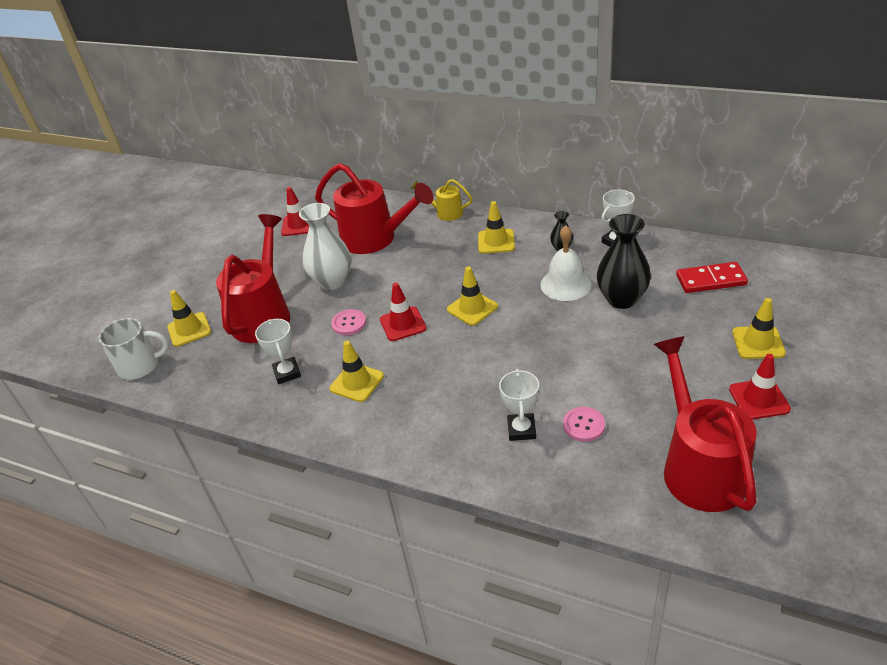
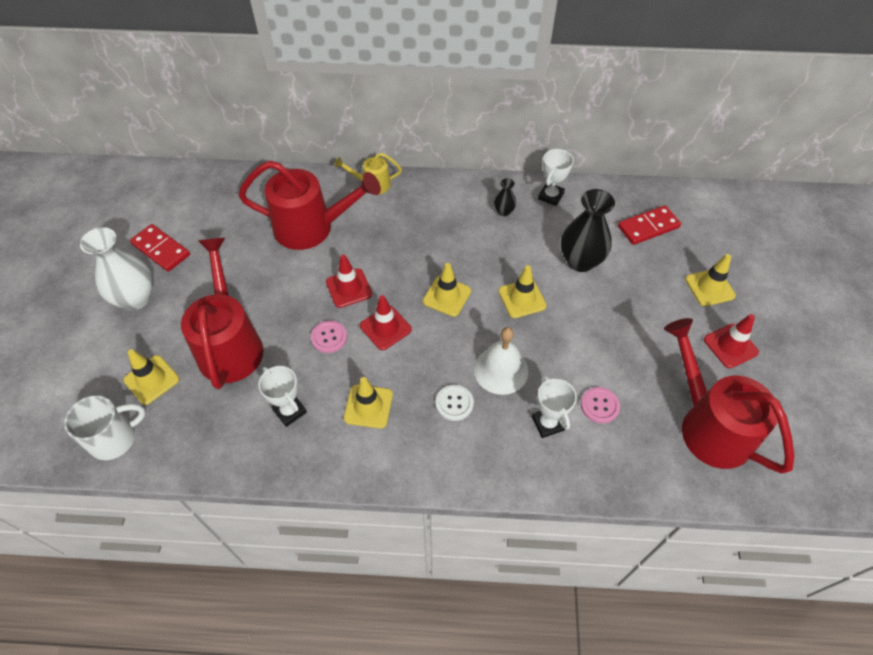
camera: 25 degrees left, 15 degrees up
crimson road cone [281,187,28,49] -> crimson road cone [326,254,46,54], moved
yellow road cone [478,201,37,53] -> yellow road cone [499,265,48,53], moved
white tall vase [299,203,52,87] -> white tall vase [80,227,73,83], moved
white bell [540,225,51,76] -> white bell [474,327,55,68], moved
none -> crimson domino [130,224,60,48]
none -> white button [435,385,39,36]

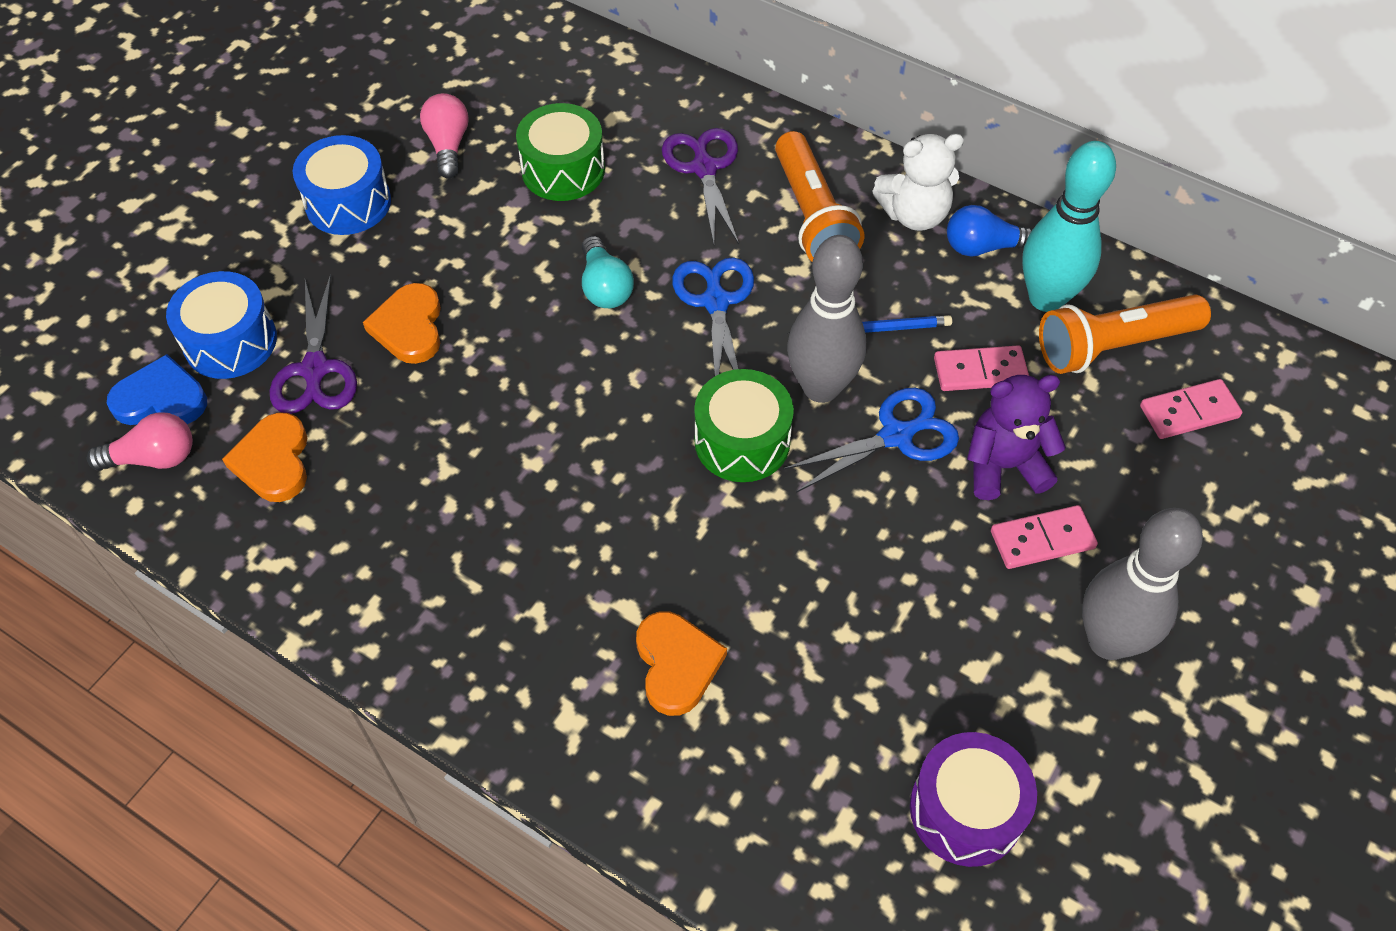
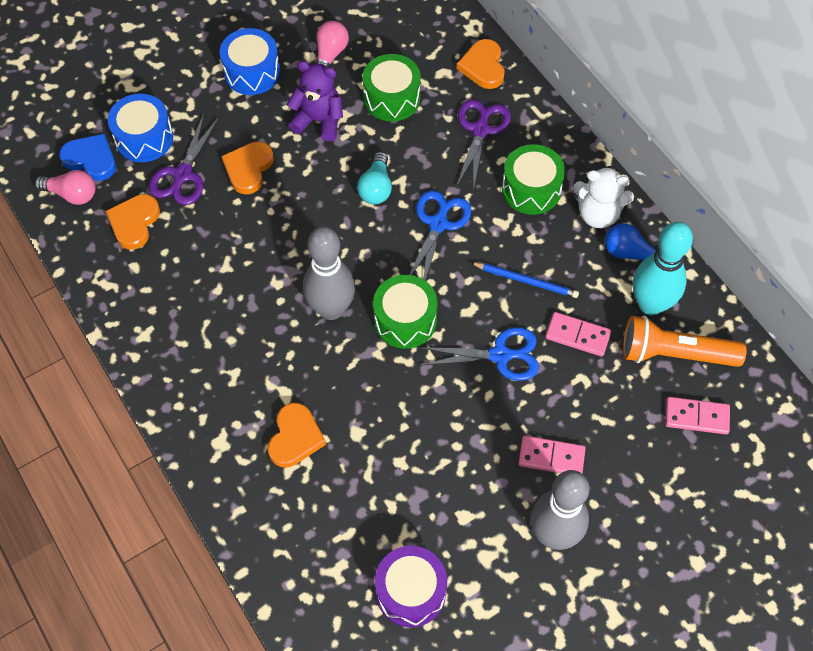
camera: 25 degrees right, 5 degrees up
bright orange torch [775,131,90,131] -> emerald drum [502,144,63,71]
grey bowling pin [787,235,79,168] -> grey bowling pin [303,227,52,93], moved
purple teddy bear [967,375,99,125] -> purple teddy bear [287,61,56,80], moved
none -> bright orange love heart [457,39,48,50]

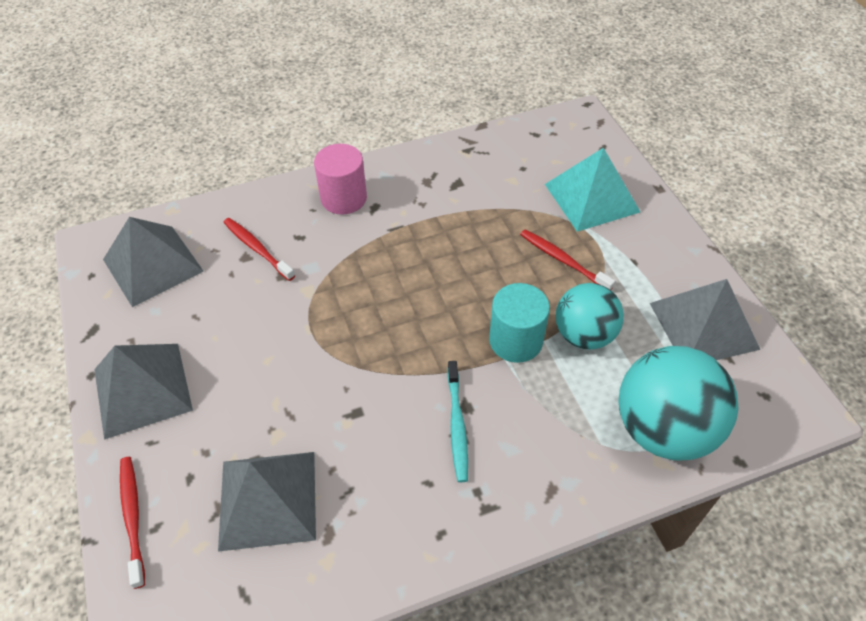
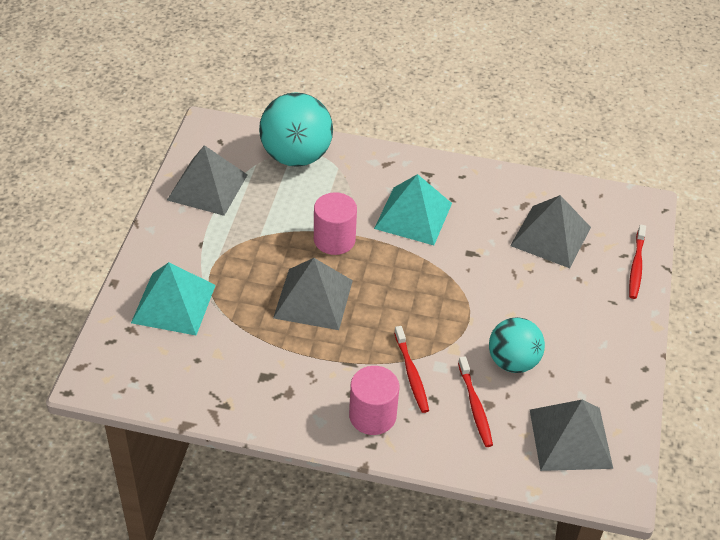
camera: 150 degrees left, 5 degrees down
crimson dental brush [520,230,95,60] -> crimson dental brush [394,326,35,87], moved
turquoise cylinder shape [489,283,61,80] -> pink cylinder shape [314,192,43,63]
turquoise sphere [556,283,68,67] -> turquoise sphere [489,317,56,56], moved
grey pyramid shape [94,344,99,96] -> grey pyramid shape [273,258,80,72], moved
turquoise dental brush [447,361,21,121] -> turquoise pyramid shape [374,174,78,71]

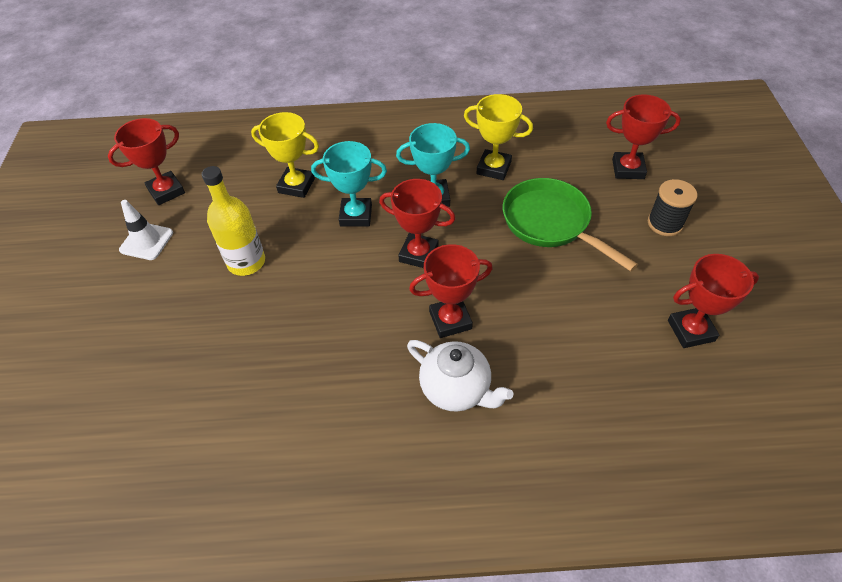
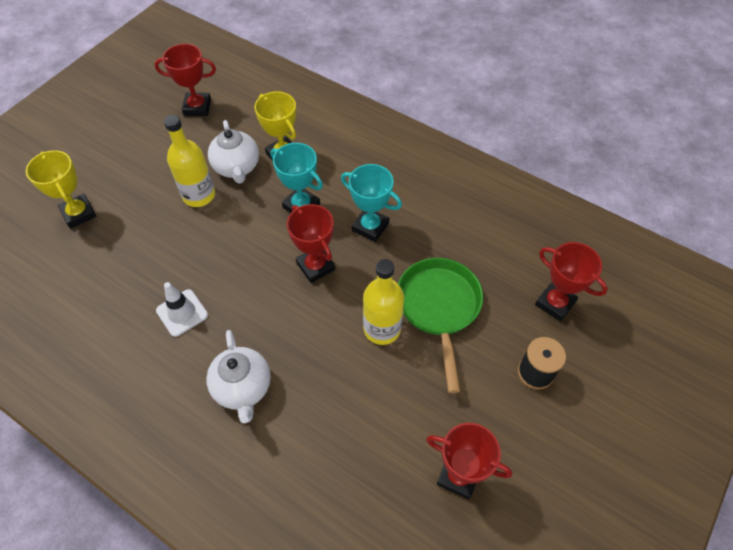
camera: 35 degrees right, 5 degrees up
yellow award cup [464,94,69,86] -> yellow award cup [26,150,71,79], moved
white road cone [119,200,54,60] -> white road cone [156,282,52,55], moved
crimson award cup [409,244,84,94] -> none
none -> white teapot [208,120,51,64]
none -> yellow bottle [363,259,41,86]

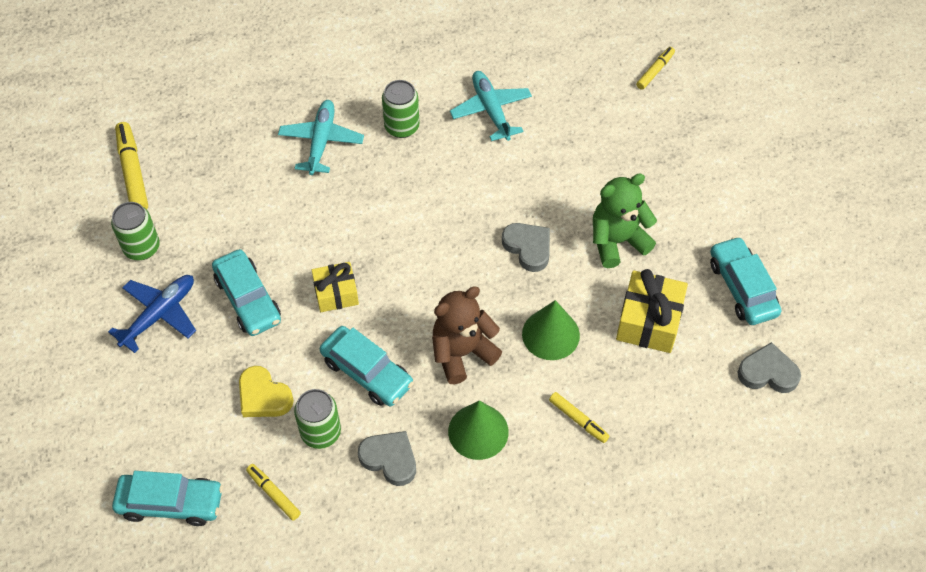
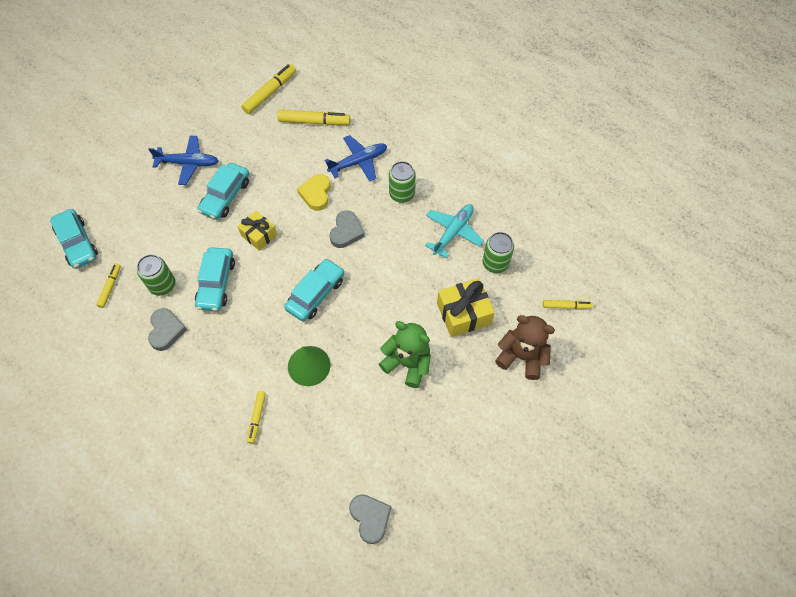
camera: 55 degrees right, 5 degrees up
turquoise aeroplane [278,100,86,75] -> blue aeroplane [325,135,62,47]
emerald soda can [111,202,49,58] -> emerald soda can [482,232,32,41], moved
grey love heart [502,223,48,49] -> grey love heart [329,210,36,38], moved
turquoise car [710,236,71,89] -> turquoise car [284,258,60,63], moved
yellow present [616,269,72,84] -> yellow present [437,278,58,59], moved
brown teddy bear [432,286,70,98] -> brown teddy bear [495,315,60,65], moved
yellow love heart [239,366,55,51] -> yellow love heart [297,174,33,37], moved
emerald solid cone [448,401,61,59] -> none
none -> yellow marker pen [277,110,73,15]

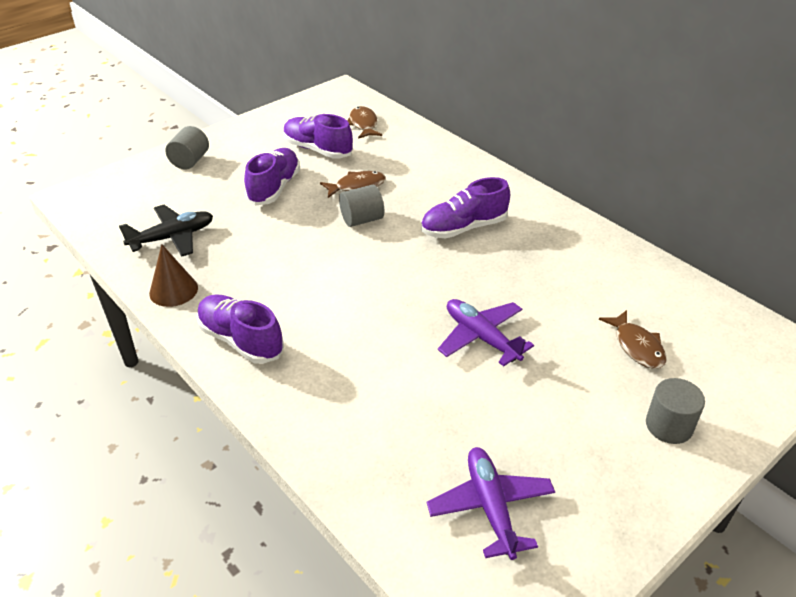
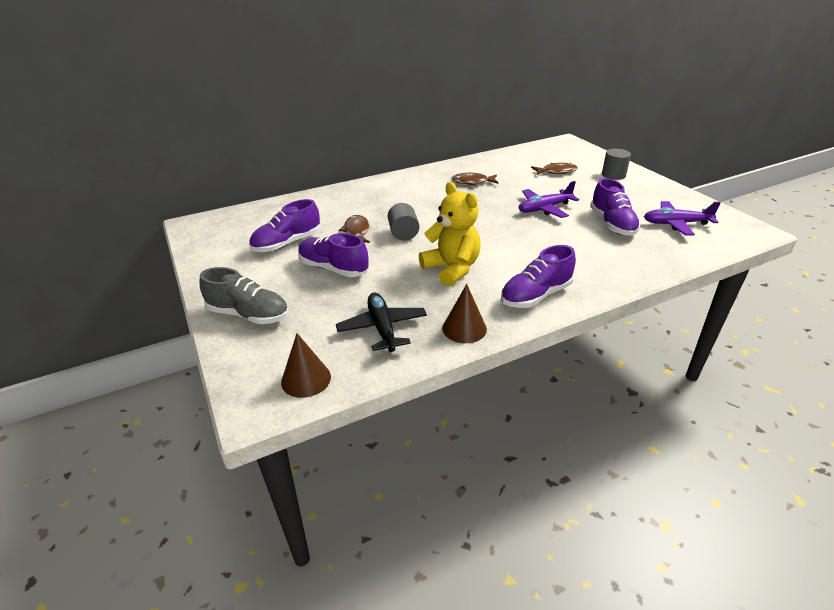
camera: 75 degrees left, 5 degrees down
brown toy fish [347,106,35,33] -> brown toy fish [451,173,48,13], moved
grey cylinder shape [165,126,44,44] -> grey lace-up shoe [200,267,89,57]
purple lace-up shoe [421,177,89,61] -> purple lace-up shoe [590,178,51,58], moved
none -> yellow teddy bear [419,182,62,104]
none -> brown solid cone [281,333,50,65]

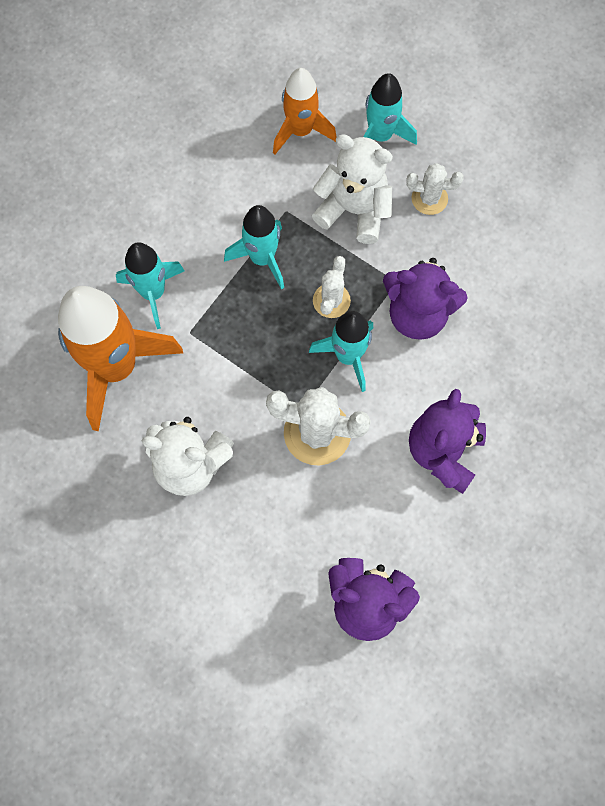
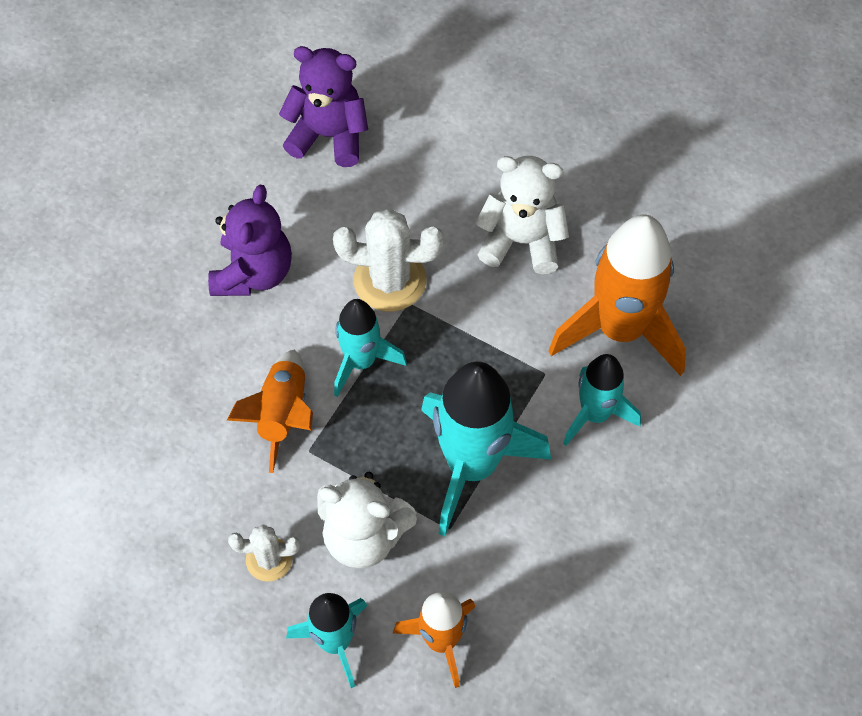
camera: 175 degrees right, 10 degrees down
turquoise toy rocket [224,205,60,85] -> turquoise toy rocket [421,362,130,174], x1.70
white prickly plant [313,256,38,62] -> none
purple teddy bear [383,258,85,82] -> bright orange toy rocket [227,350,86,123]

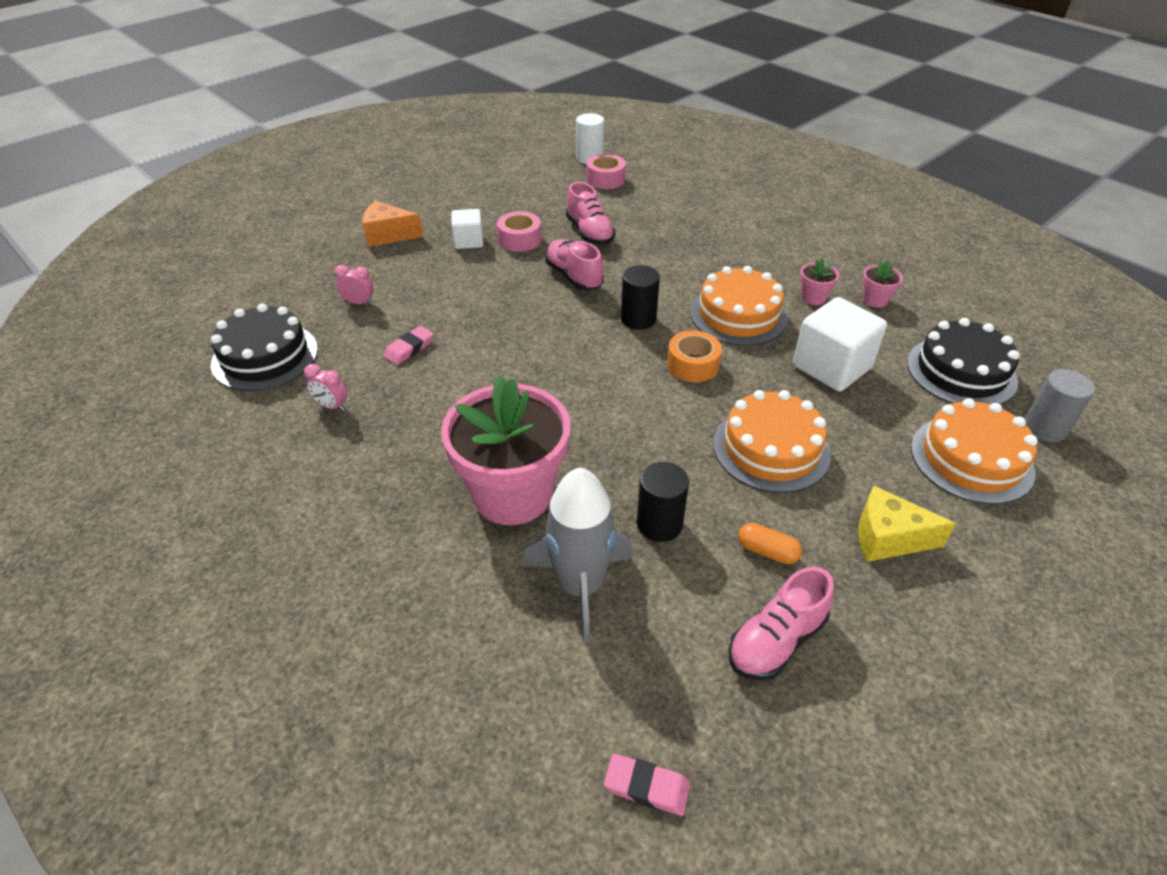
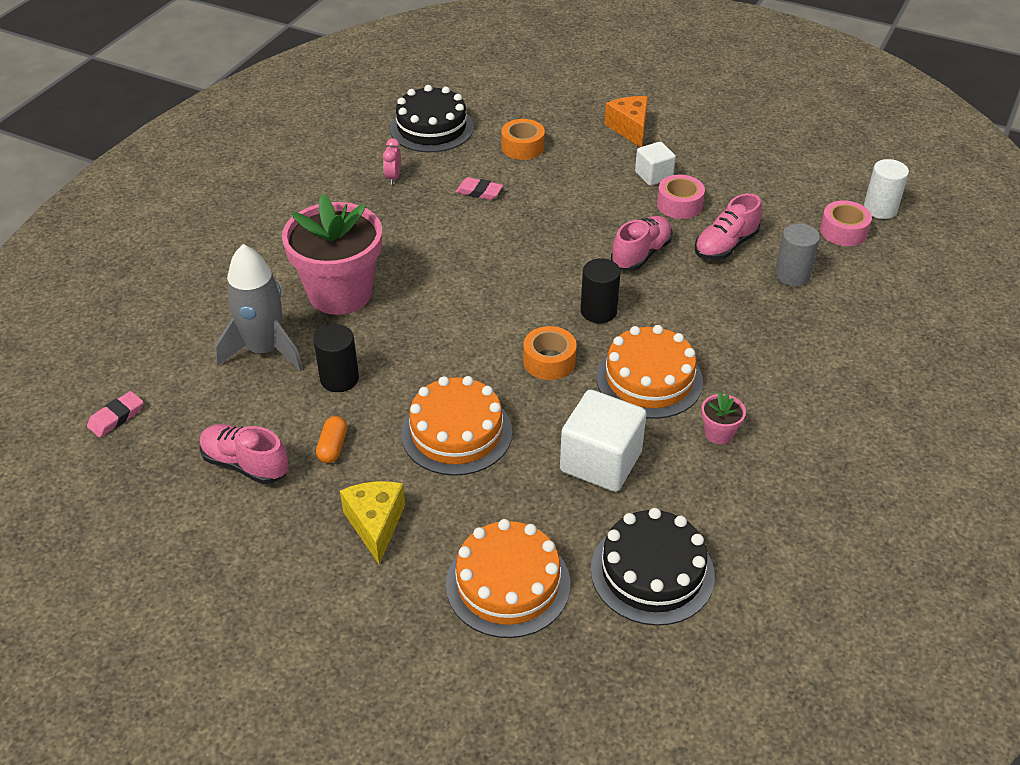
camera: 70 degrees right, 0 degrees up
pink plant pot [863,261,40,47] -> none
pink bedside clock [334,265,40,40] -> bright orange tape [501,119,44,41]
grey cylinder shape [1025,369,70,73] -> grey cylinder shape [775,223,45,64], moved
pink eraser [604,754,86,62] -> pink eraser [87,391,56,46], 45 degrees clockwise

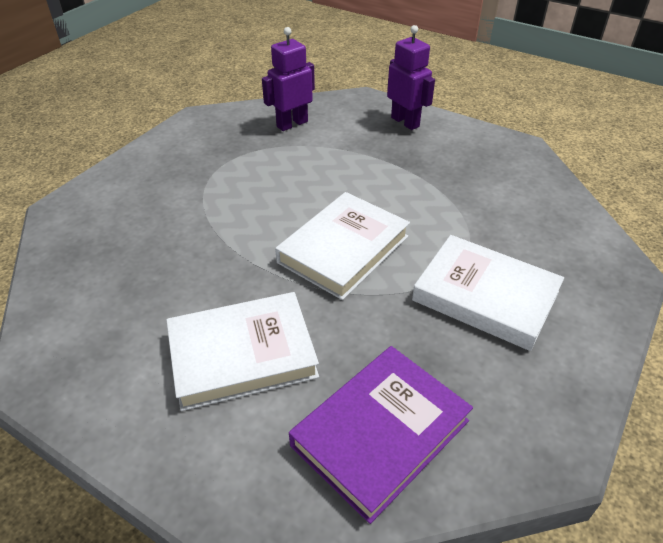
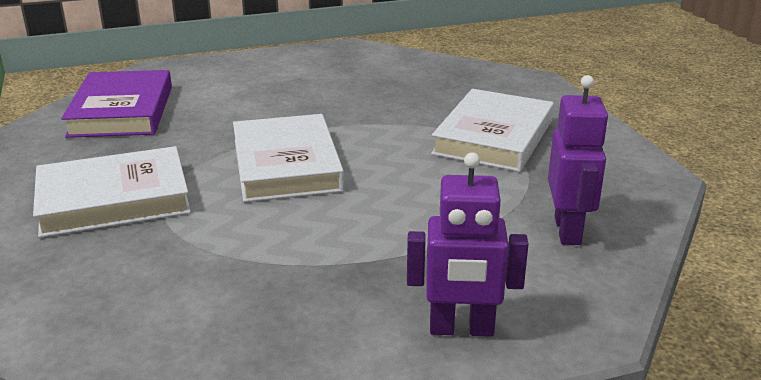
camera: 130 degrees right, 15 degrees down
white hardcover [166,292,153,119] -> white hardcover [431,89,123,83], moved

